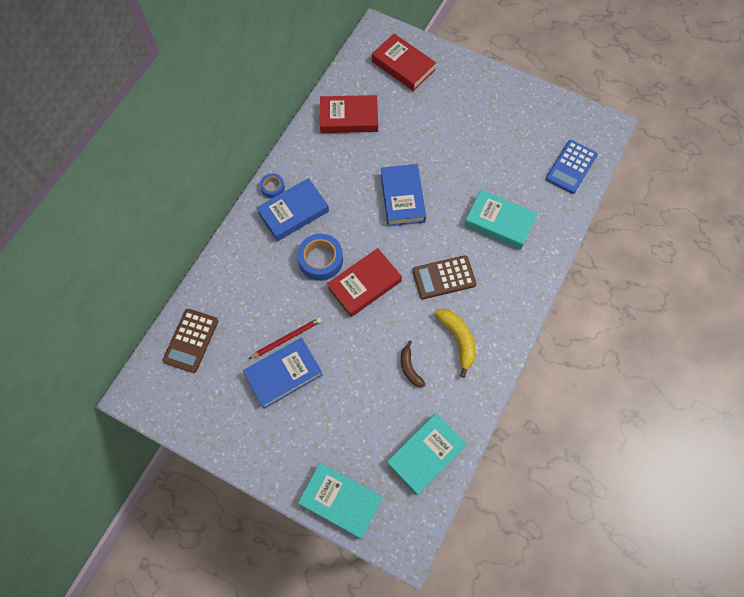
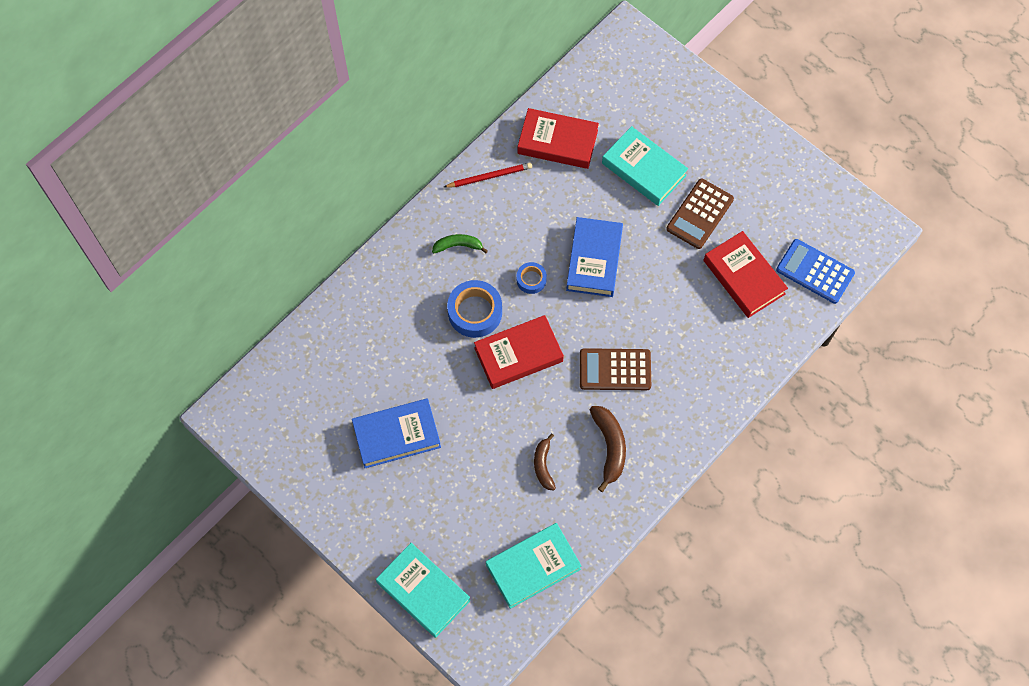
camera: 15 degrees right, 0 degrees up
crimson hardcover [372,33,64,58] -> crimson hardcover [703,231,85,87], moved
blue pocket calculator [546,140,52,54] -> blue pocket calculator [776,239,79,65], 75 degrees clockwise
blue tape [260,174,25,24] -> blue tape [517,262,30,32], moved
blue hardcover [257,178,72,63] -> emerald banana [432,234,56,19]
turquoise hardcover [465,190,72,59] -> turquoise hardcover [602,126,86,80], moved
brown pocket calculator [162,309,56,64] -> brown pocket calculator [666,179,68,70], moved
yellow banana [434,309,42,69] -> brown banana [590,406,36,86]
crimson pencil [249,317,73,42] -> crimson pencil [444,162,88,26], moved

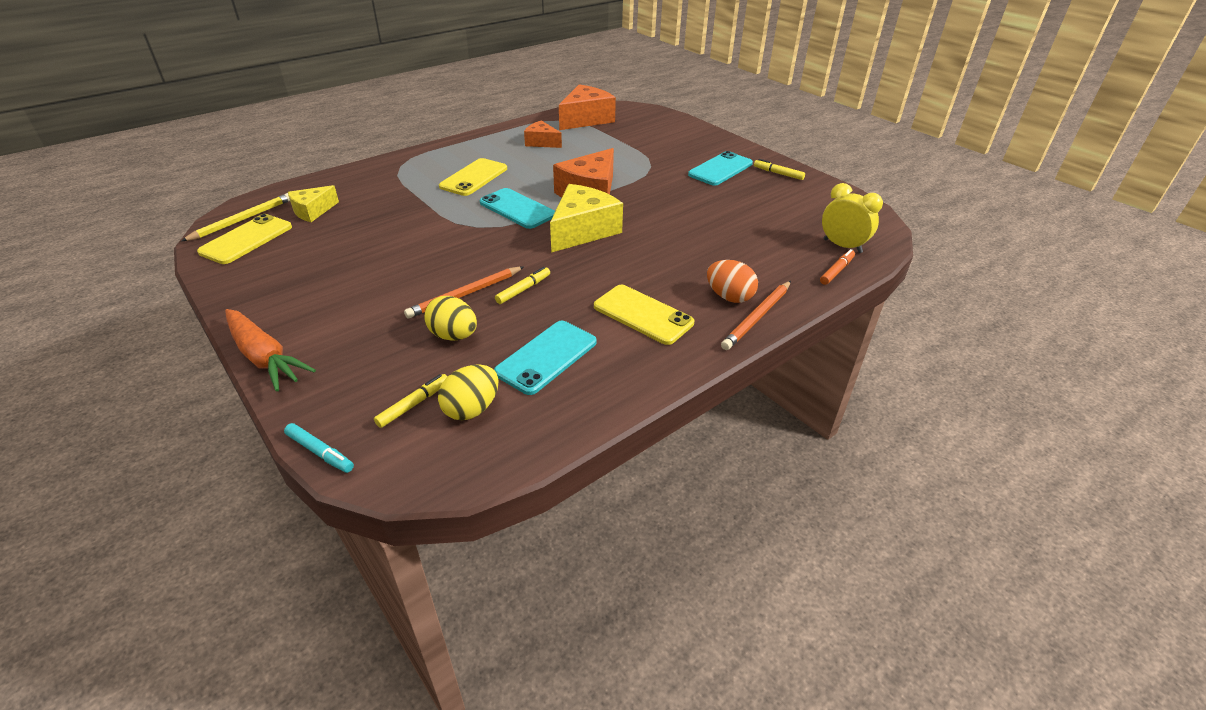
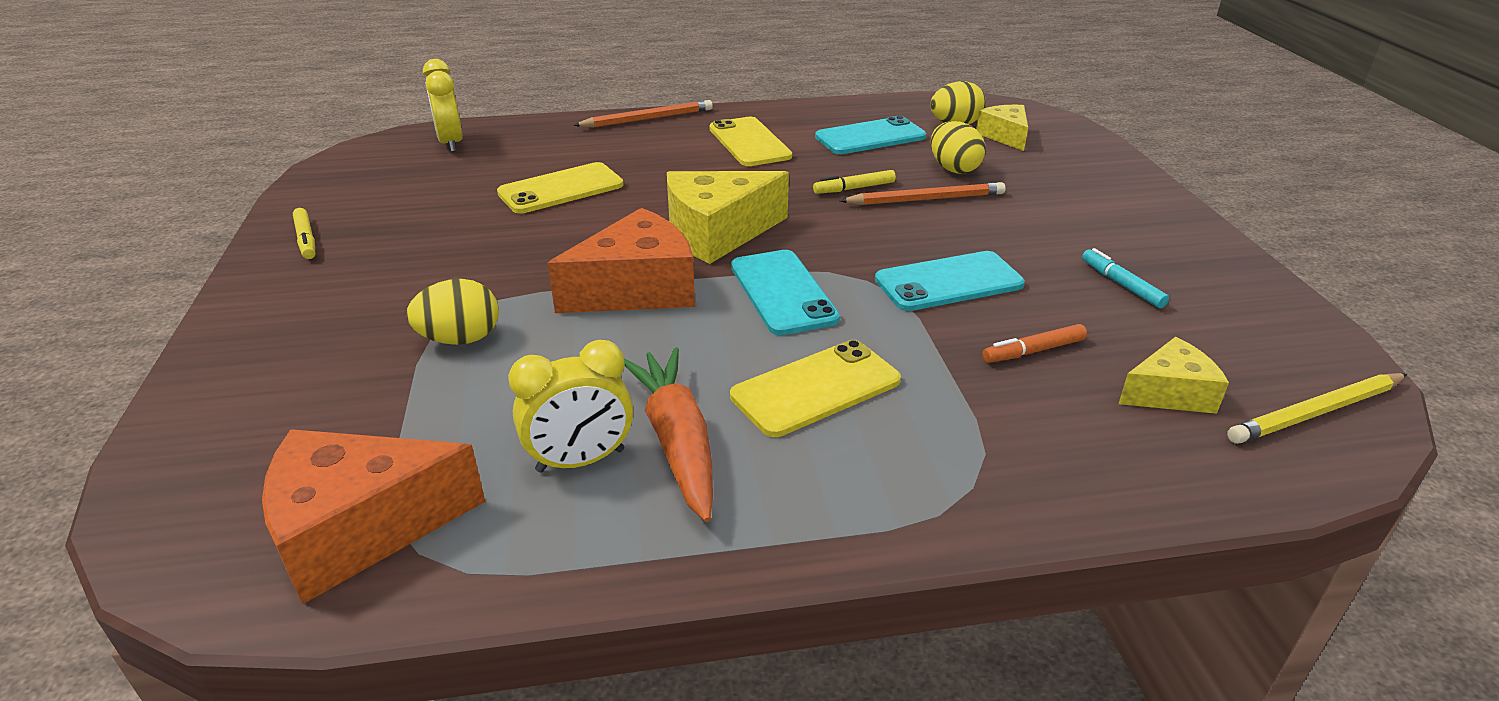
camera: 150 degrees left, 5 degrees down
bright orange piece of cheese [524,121,38,27] -> yellow bedside clock [508,340,125,133]
turquoise smartphone [688,151,65,35] -> turquoise smartphone [875,251,150,60], moved
yellow smartphone [197,214,95,50] -> yellow smartphone [497,162,127,52], moved
bright orange marker pen [820,249,35,36] -> bright orange marker pen [982,324,105,39], moved
bright orange egg shape [707,260,51,43] -> none
bright orange root vegetable [225,309,91,83] -> bright orange root vegetable [624,348,89,174], moved
yellow marker pen [374,374,73,54] -> yellow piece of cheese [976,105,52,46]
turquoise marker pen [284,423,70,50] -> turquoise marker pen [1082,248,87,60], moved
none -> yellow egg shape [406,279,93,66]

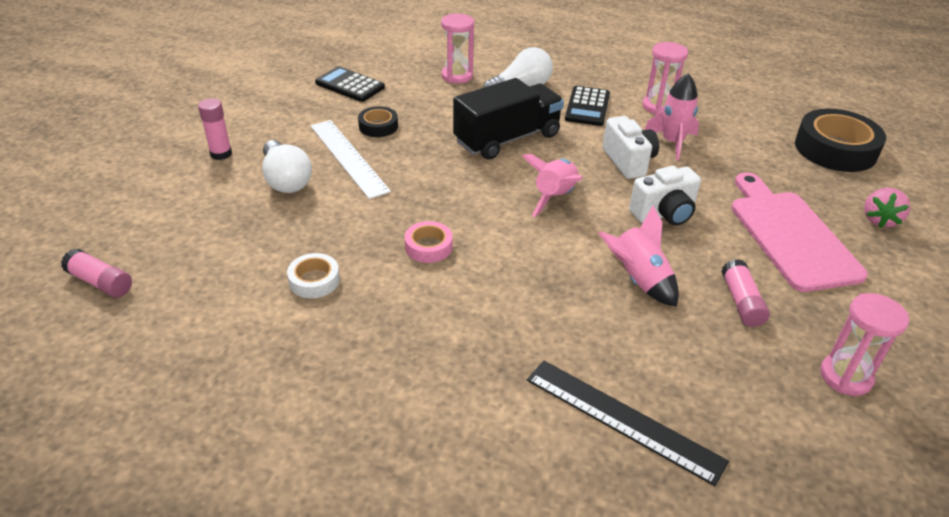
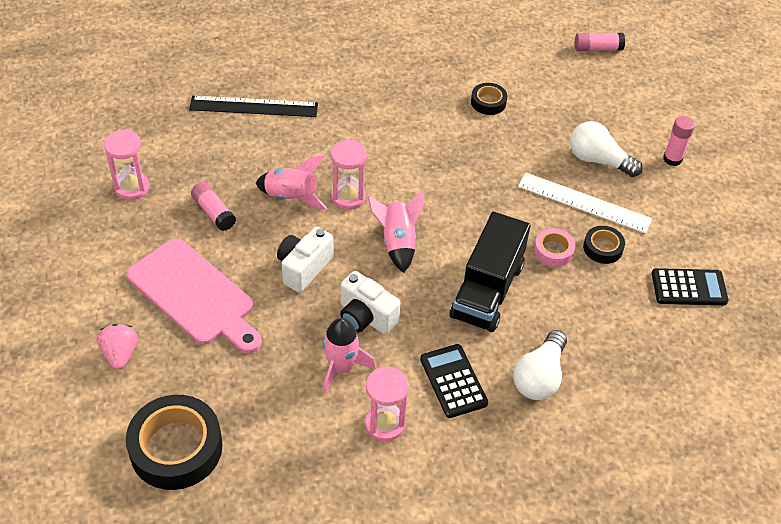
camera: 145 degrees right, 10 degrees up
pink sandglass [441,14,33,70] -> pink sandglass [331,139,36,71], moved
pink tape [405,221,48,42] -> pink tape [534,228,42,39], moved
white tape [287,253,53,45] -> black tape [471,83,36,32]

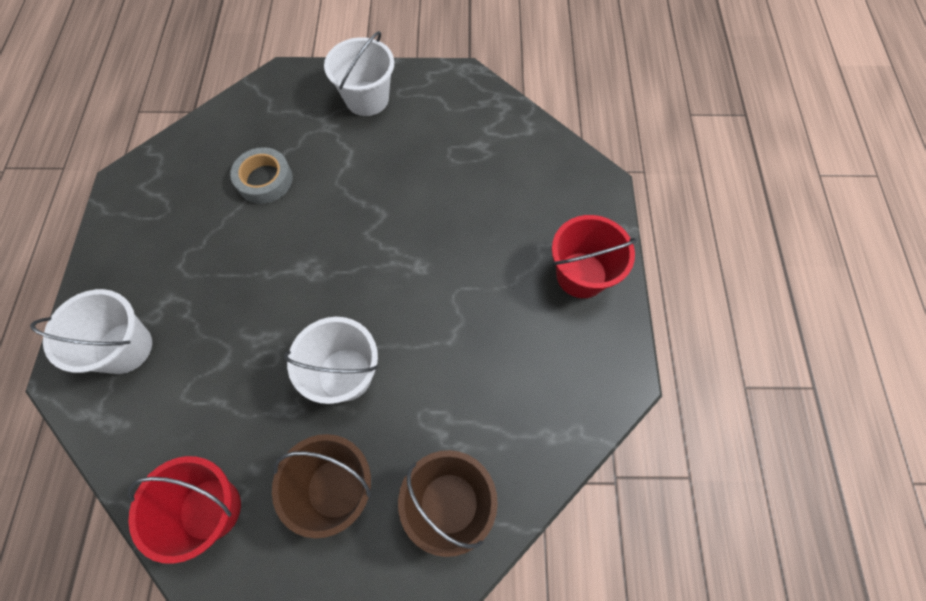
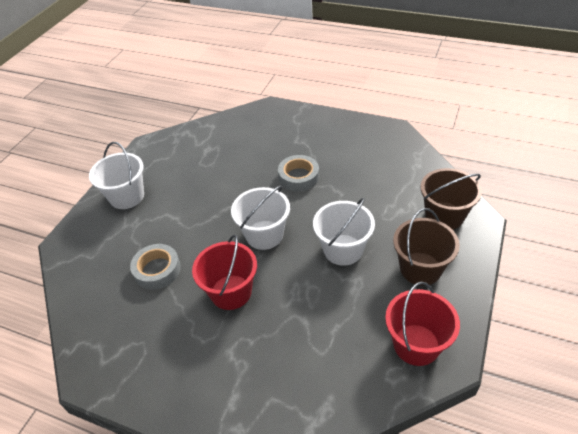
camera: 65 degrees left, 20 degrees down
crimson sand bucket [552,215,85,83] -> crimson sand bucket [192,234,65,76], moved
white sand bucket [30,289,122,85] -> white sand bucket [231,186,59,64], moved
none -> grey tape [278,155,41,36]

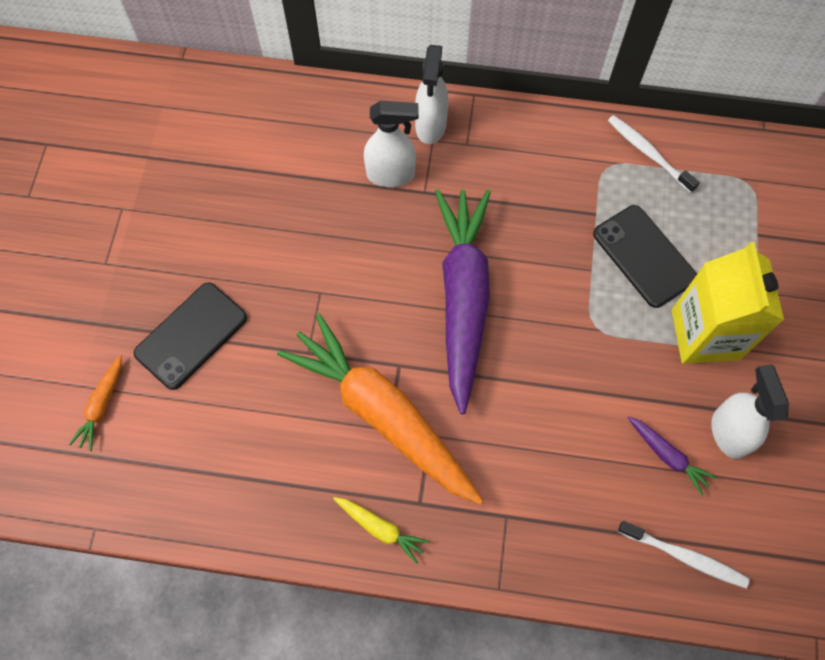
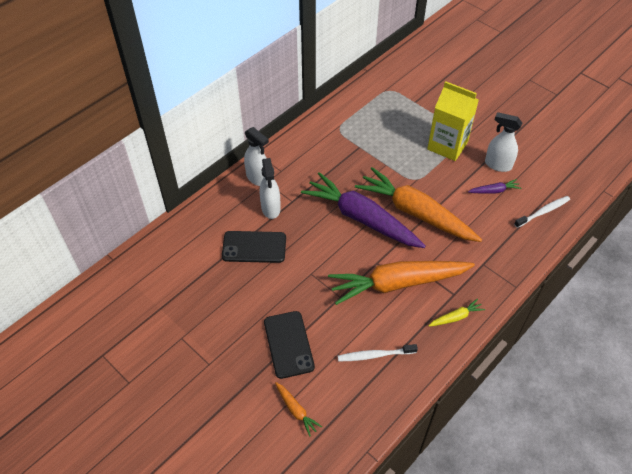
camera: 55 degrees left, 15 degrees down
white sprayer [364,101,54,86] -> white sprayer [260,158,21,61], 135 degrees clockwise
white dental brush [608,115,92,78] -> white dental brush [338,344,80,17], moved
black smartphone [593,205,104,103] -> black smartphone [222,231,64,32], moved
none -> bright orange root vegetable [355,167,127,75]

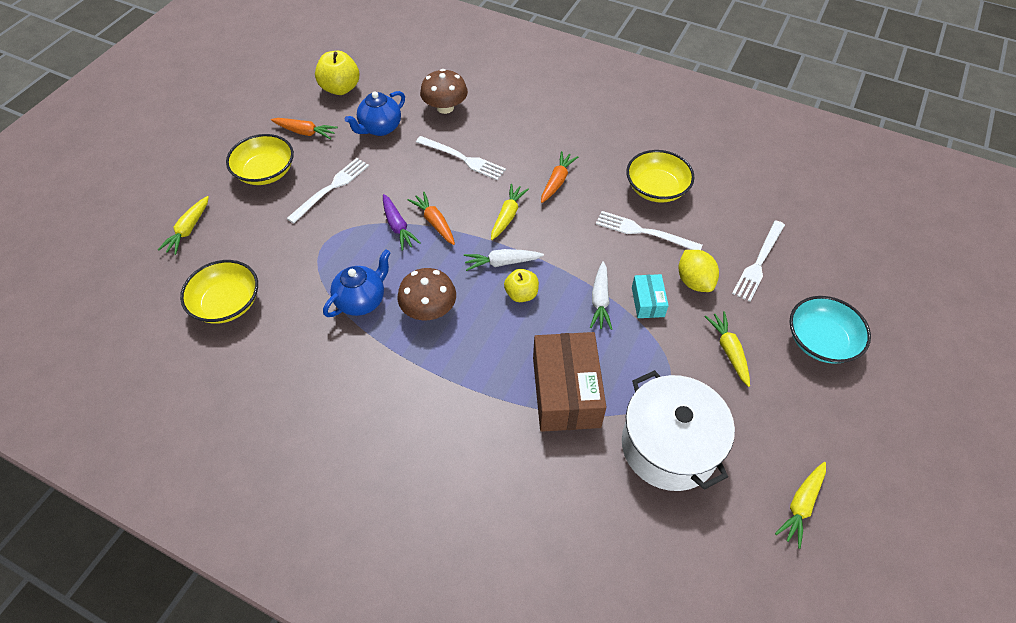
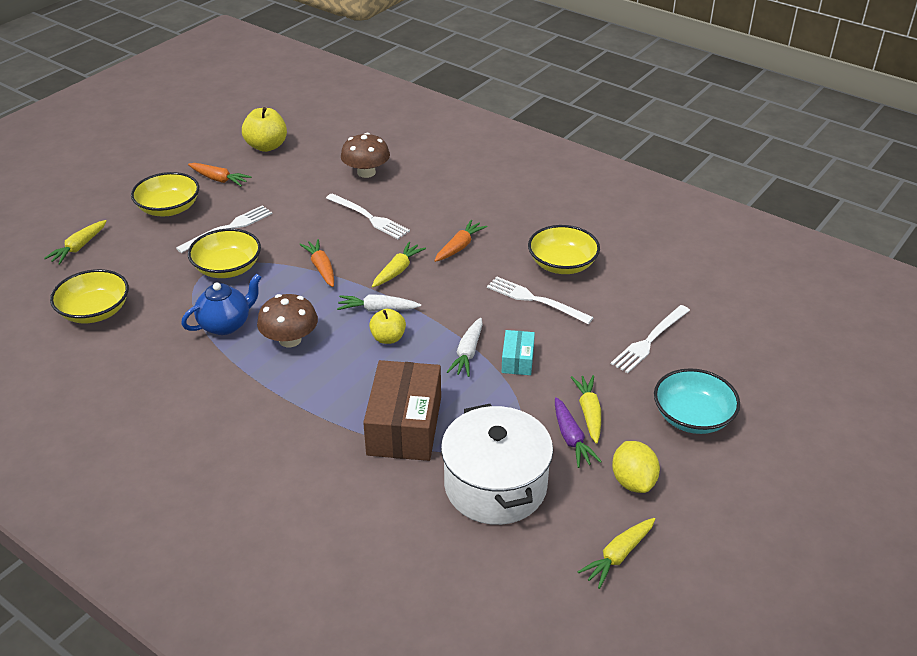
camera: 10 degrees right, 15 degrees down
blue teapot [345,91,60,45] -> none
purple root vegetable [383,194,38,57] -> purple root vegetable [555,397,47,71], moved
yellow citrus fruit [678,250,41,42] -> yellow citrus fruit [612,441,48,52], moved
none -> yellow bowl [188,228,73,50]

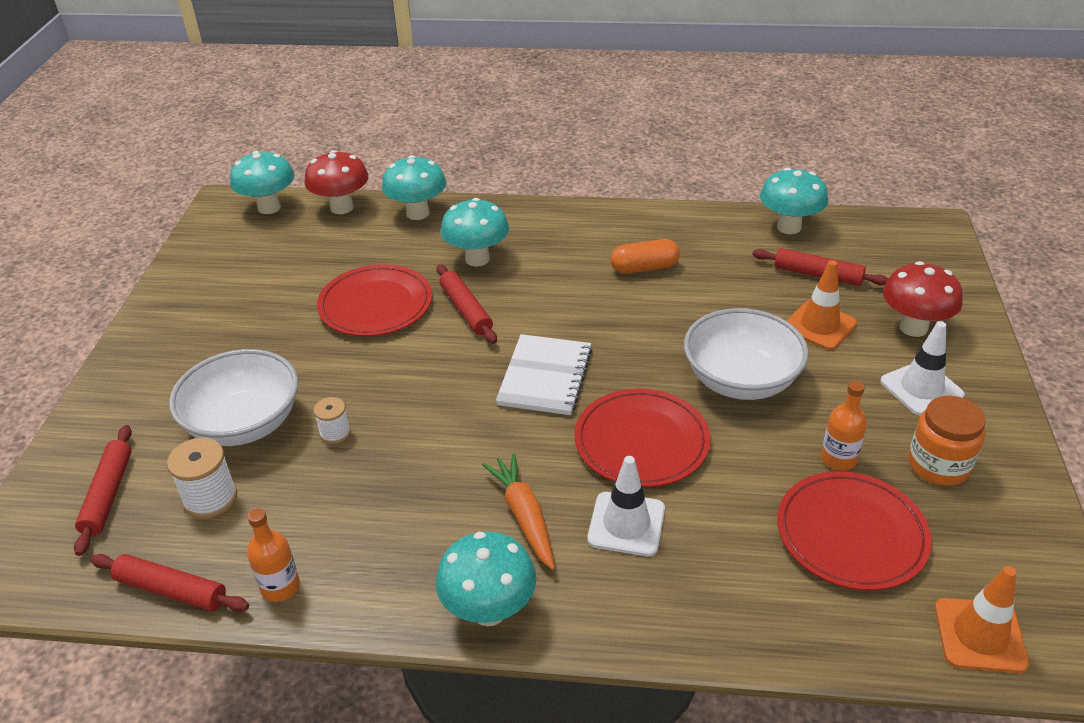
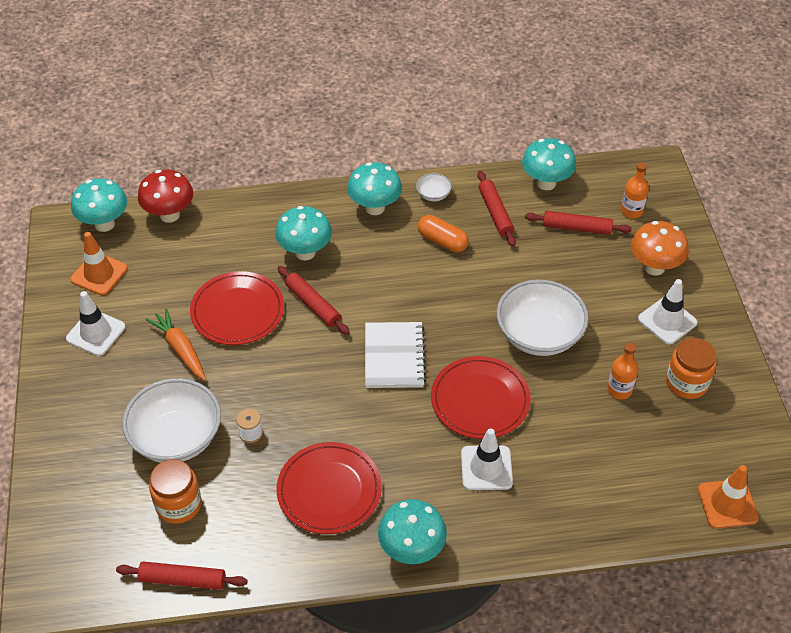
camera: 15 degrees left, 10 degrees up
turquoise toadstool [382,155,64,65] -> turquoise toadstool [347,162,55,53], moved
bright orange pill shape [611,239,69,35] -> bright orange pill shape [418,215,51,38], 60 degrees clockwise
bright orange road cone [787,260,70,90] -> bright orange road cone [70,232,58,63], moved
crimson toadstool [883,261,80,76] -> bright orange toadstool [631,221,58,55]
crimson pastry roller [74,425,58,131] -> crimson pastry roller [477,171,39,76], moved
white reel of thread [167,438,70,81] -> bright orange preserve jar [149,459,53,65]
bright orange root vegetable [482,453,73,117] -> bright orange root vegetable [145,308,61,73], moved
crimson flat dish [777,471,155,120] -> crimson flat dish [277,442,105,92], moved
bright orange bottle [247,508,53,94] -> bright orange bottle [621,162,28,56], moved
none -> white bowl [416,173,36,28]
none -> white road cone [66,291,60,65]

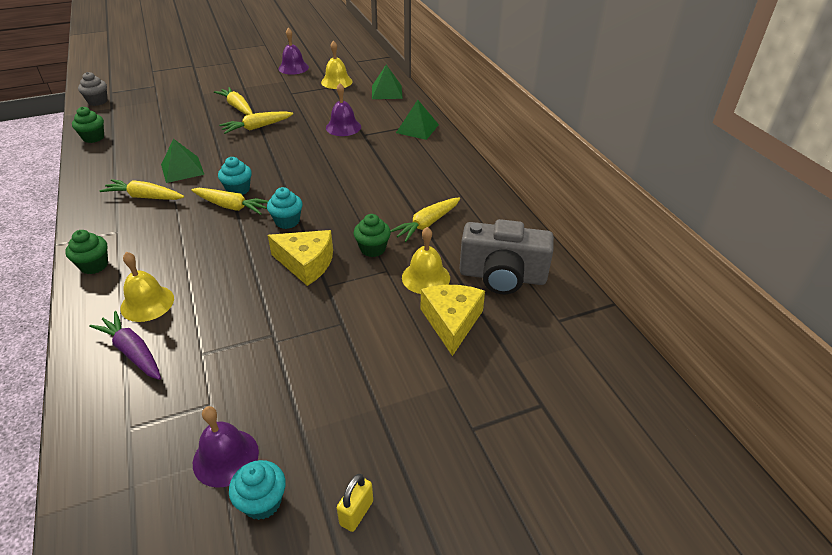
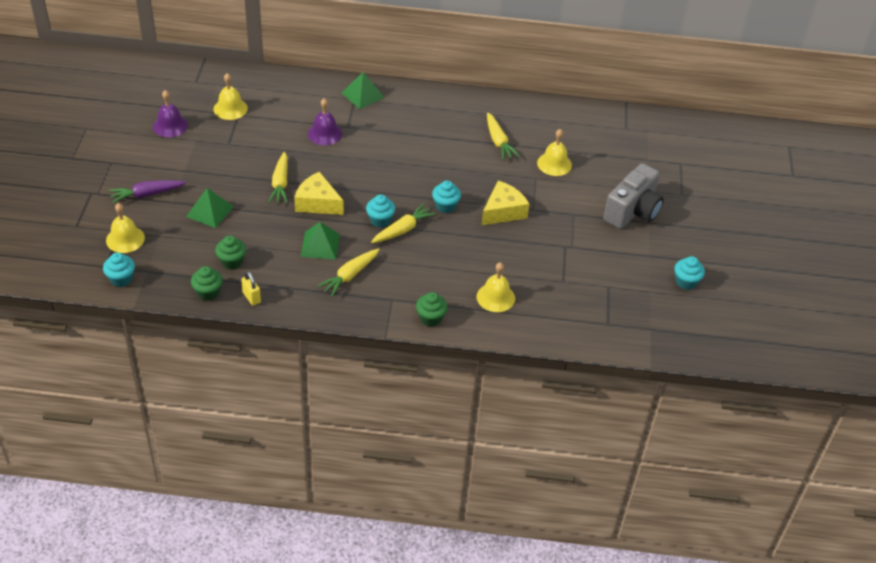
camera: 65 degrees left, 5 degrees up
emerald pyramid shape [372,65,31,34] -> emerald pyramid shape [186,188,48,40], moved
grey fairy cake [78,72,30,34] -> turquoise fairy cake [103,253,32,34]
yellow root vegetable [214,87,39,28] -> none
emerald fairy cake [353,214,38,43] -> emerald fairy cake [215,236,31,34], moved
grey compact camera [460,219,94,75] -> grey compact camera [603,163,61,66], moved
yellow piece of cheese [421,285,64,71] -> yellow piece of cheese [294,172,50,43], moved
purple root vegetable [89,311,72,69] -> purple root vegetable [109,180,77,23], moved
purple bell [193,406,66,82] -> none
yellow small lock [337,474,36,58] -> yellow small lock [241,271,20,35], moved
none -> yellow bell [106,203,39,50]

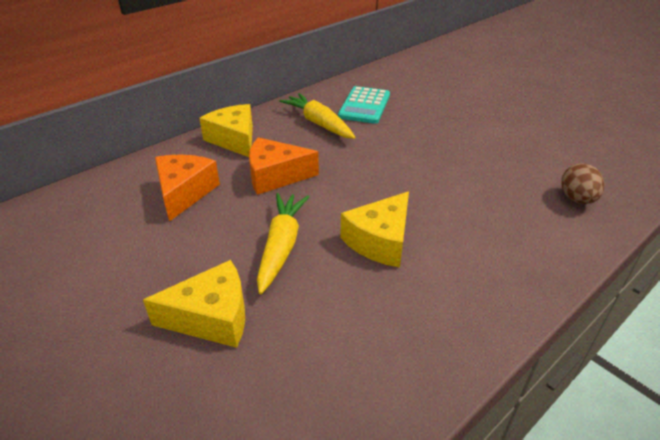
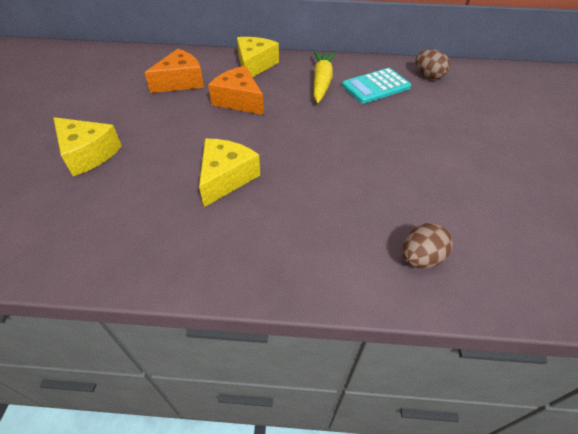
camera: 45 degrees right, 10 degrees up
yellow piece of cheese [340,191,69,76] -> yellow piece of cheese [199,139,61,68], 120 degrees clockwise
yellow root vegetable [257,193,52,101] -> none
none -> brown egg shape [416,49,34,30]

